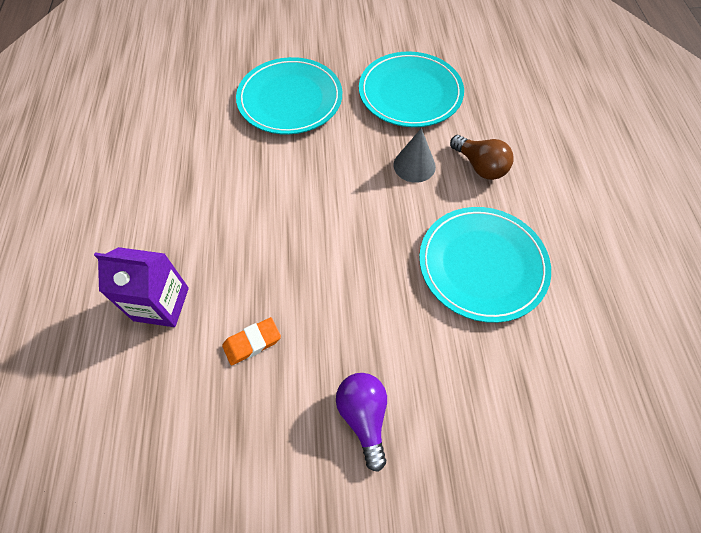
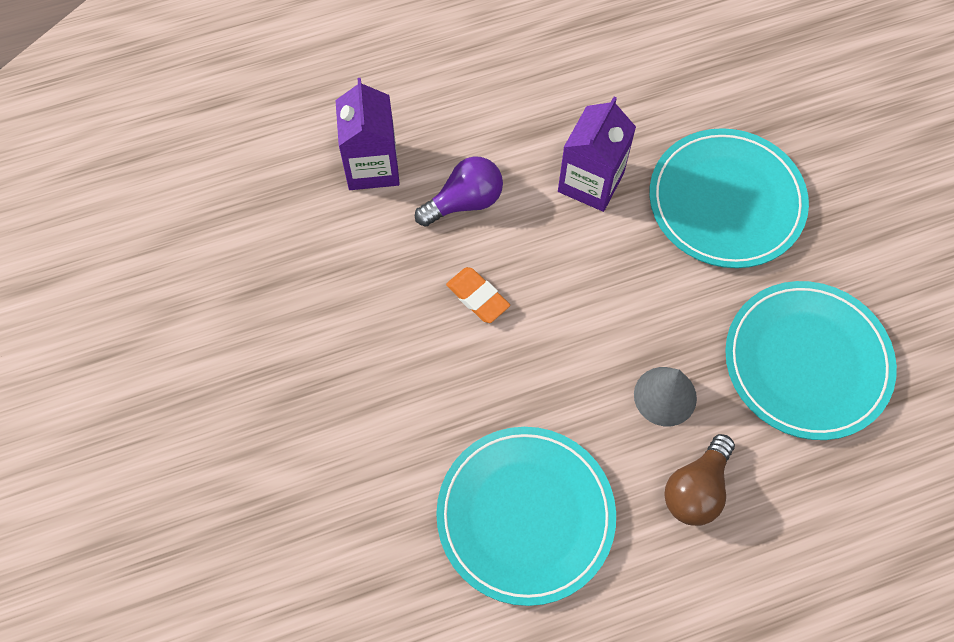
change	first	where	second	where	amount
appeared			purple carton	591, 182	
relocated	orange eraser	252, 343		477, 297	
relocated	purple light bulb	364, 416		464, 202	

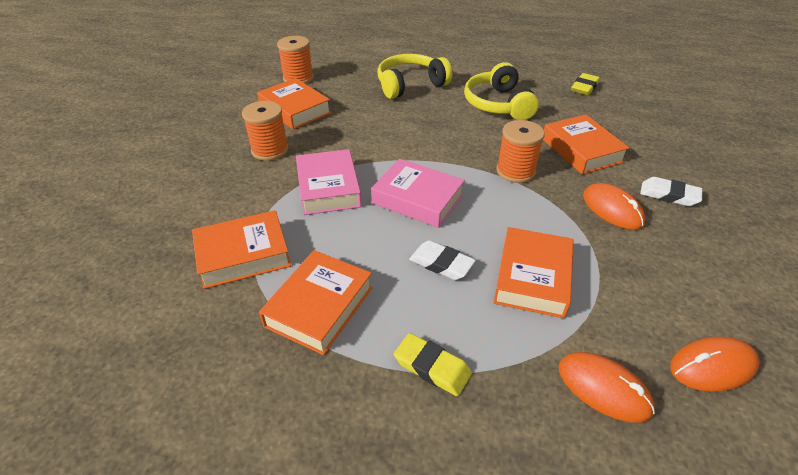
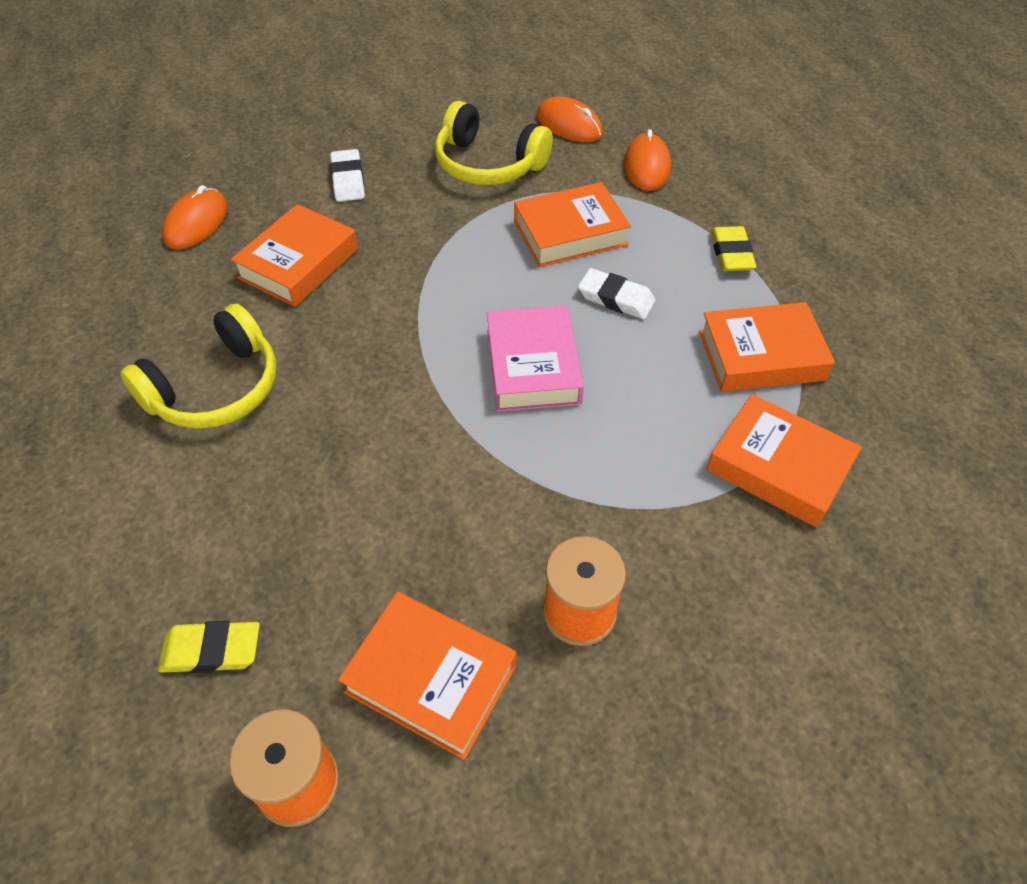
change	first	where	second	where	amount
missing	pink book	328, 188			
missing	orange spool	515, 171			
relocated	yellow headphones	410, 85		488, 164	
relocated	yellow eraser	584, 87		212, 650	
relocated	orange mouse	612, 209		196, 223	
spun	orange book	295, 109		431, 678	75 degrees counterclockwise
spun	white eraser	441, 263		616, 298	60 degrees counterclockwise

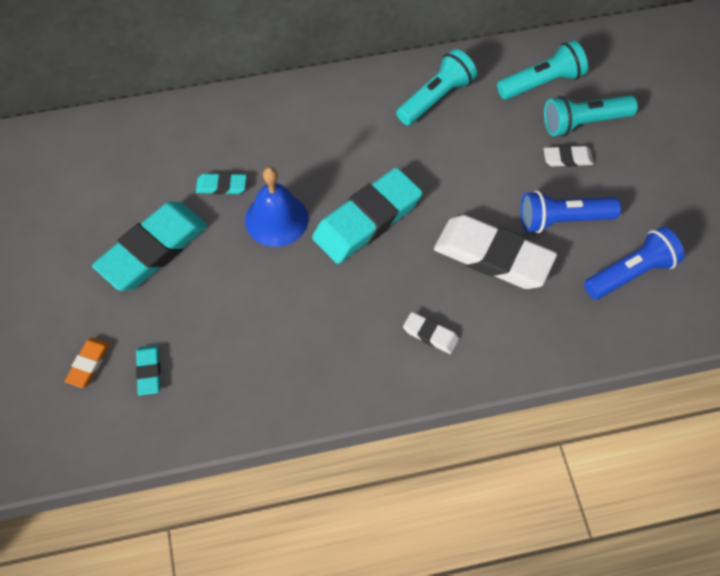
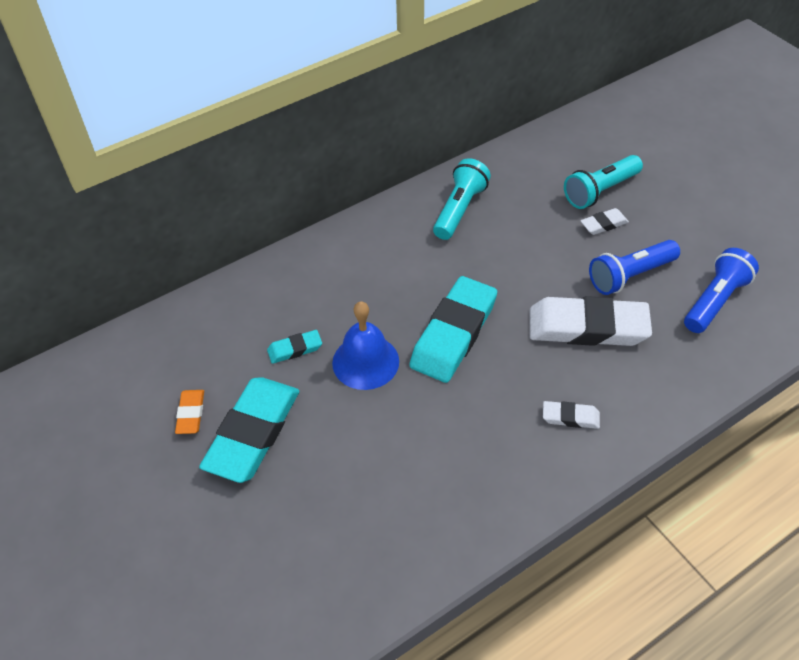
change	first	where	second	where	amount
missing	turquoise eraser	149, 371			
missing	turquoise flashlight	542, 82			
relocated	orange eraser	88, 364		191, 414	

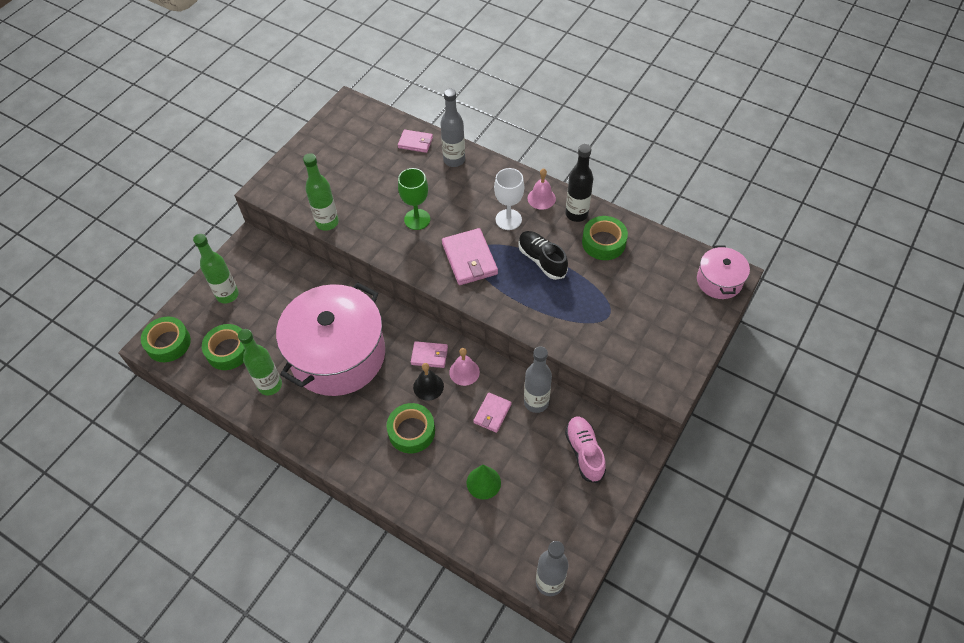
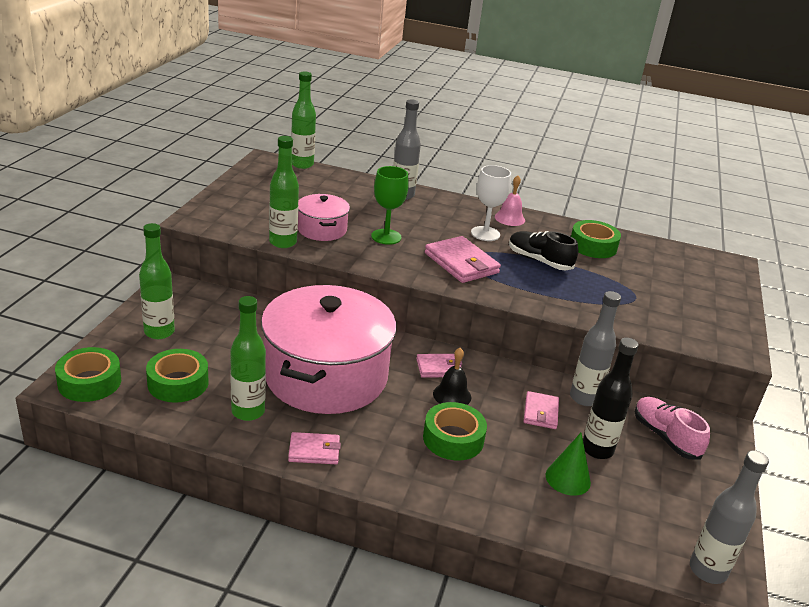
change	first	where	second	where	amount
missing	pink bell	464, 372			
appeared			green bottle	302, 164	
relocated	pink wallet	415, 142		314, 451	
relocated	black bottle	576, 214		597, 449	
relocated	pink pot	719, 281		322, 229	

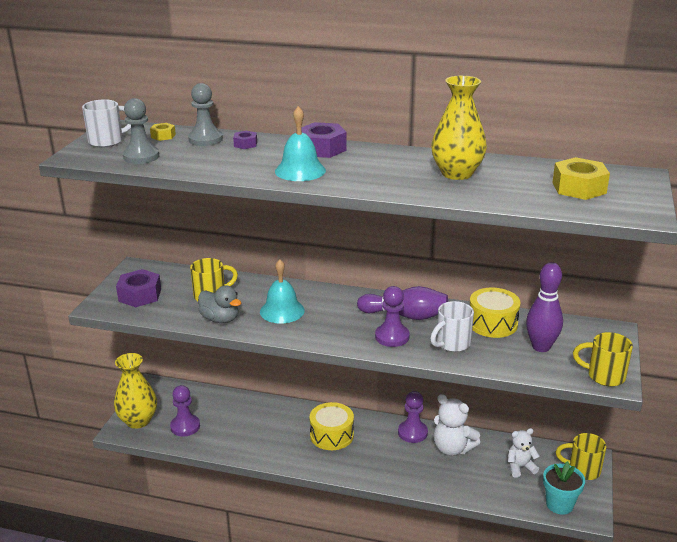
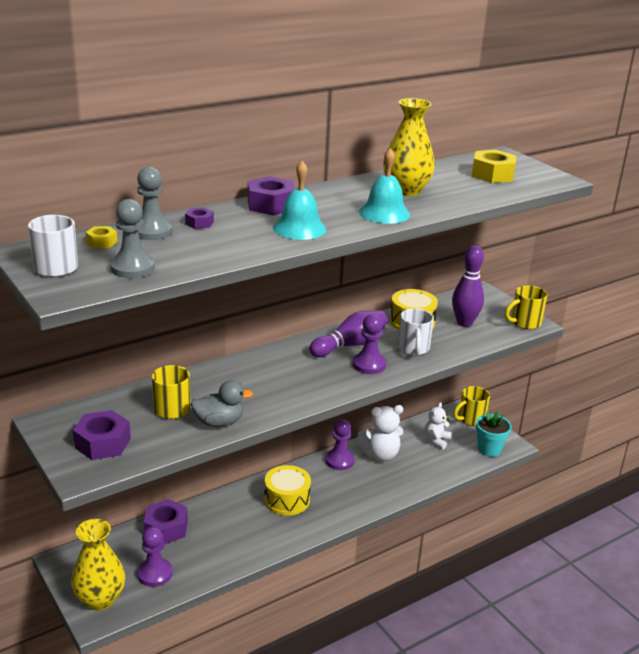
change	first	where	second	where	amount
appeared			purple nut	166, 528	
relocated	turquoise bell	282, 311		384, 213	

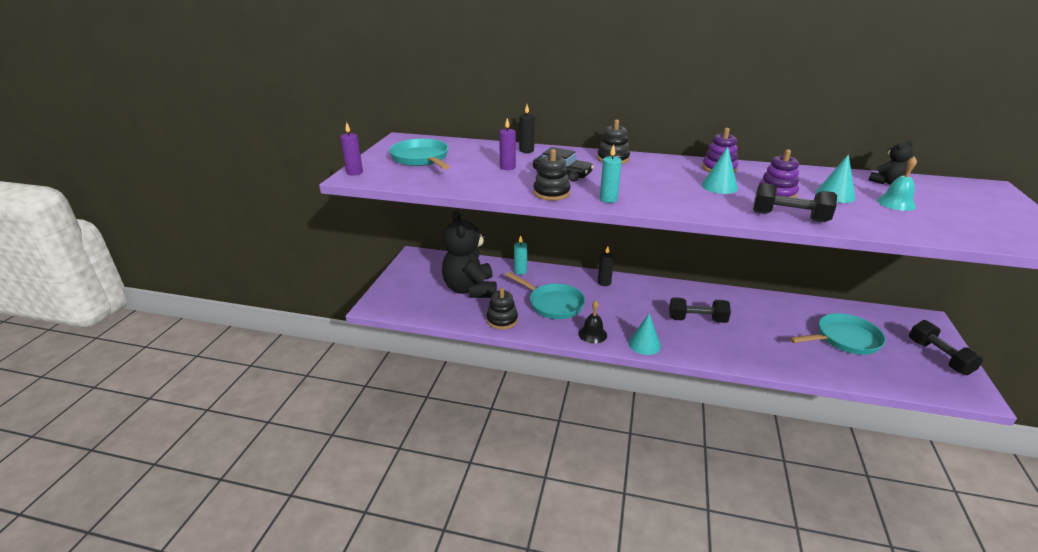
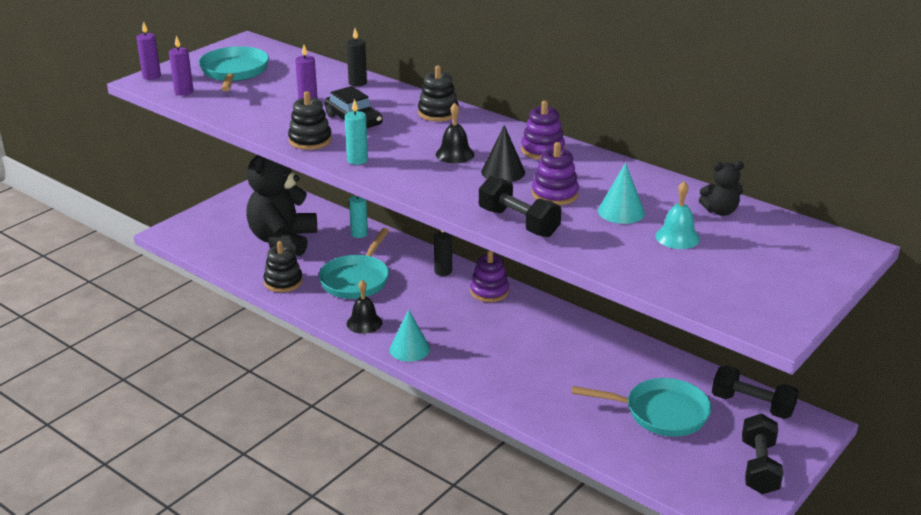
change	first	where	second	where	amount
appeared			purple candle	184, 92	
appeared			black bell	455, 154	
appeared			purple stacking toy	489, 291	
relocated	black dumbbell	697, 320		752, 405	
colour	turquoise cone	719, 186	black cone	503, 172	
spun	turquoise pan	553, 304		356, 279	45 degrees clockwise

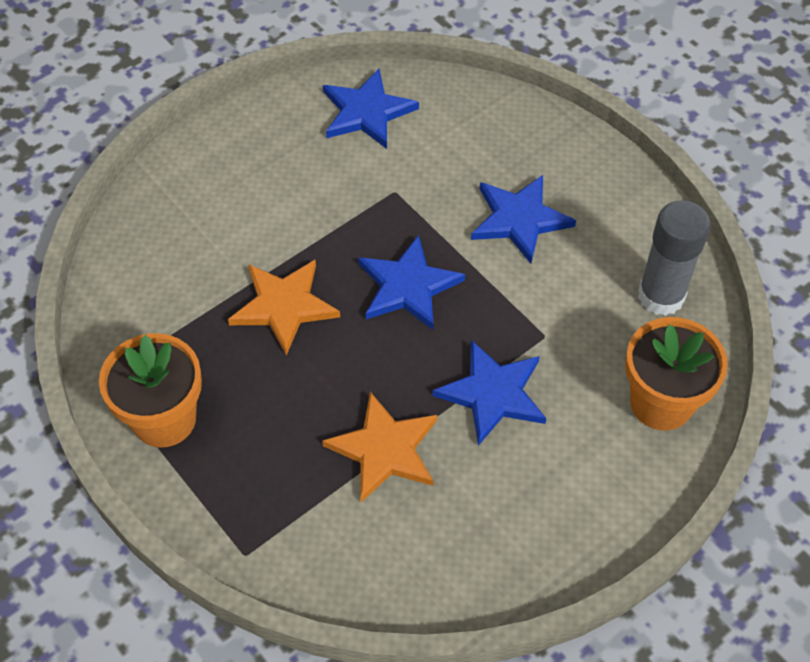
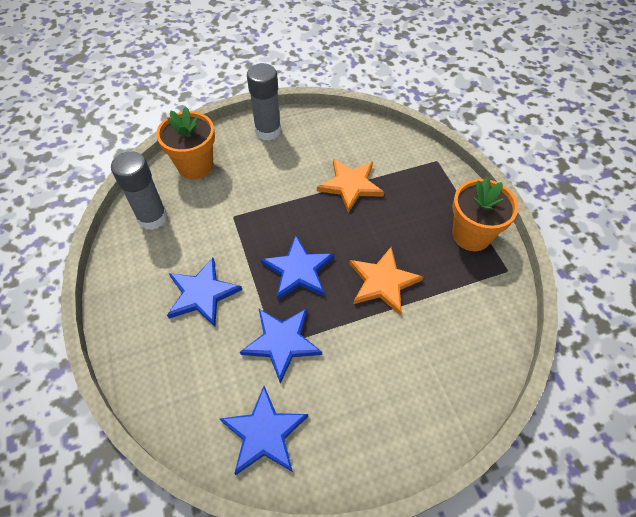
change	first	where	second	where	amount
appeared			grey glue stick	268, 131	
relocated	blue star	493, 393		281, 342	

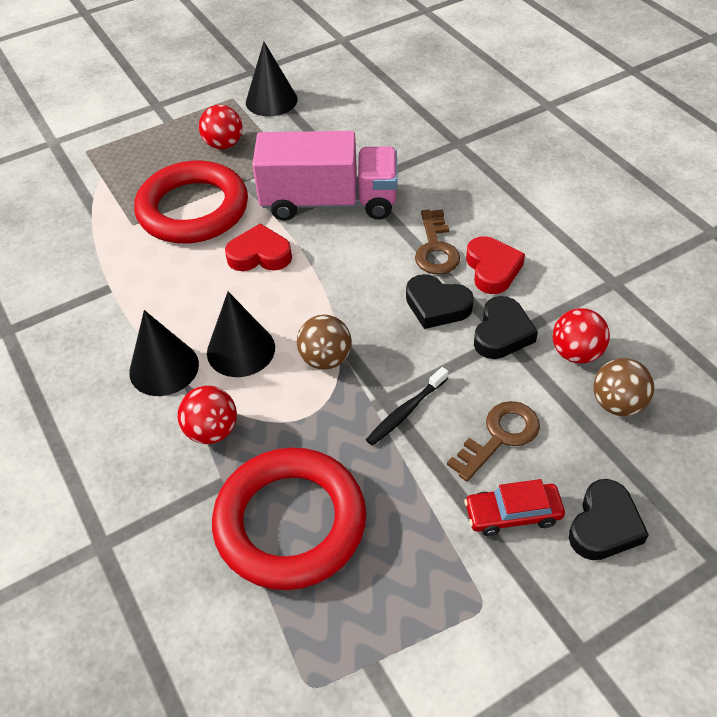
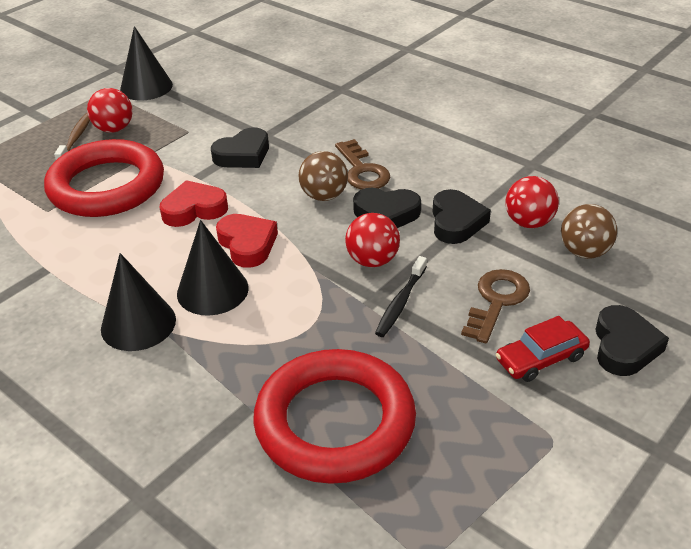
change	first	where	second	where	amount
appeared			brown toothbrush	76, 138	
relocated	red ball	212, 431		372, 260	
relocated	brown ball	325, 359		324, 196	
relocated	red heart	492, 269		247, 244	
exchanged	pink truck	329, 202	black heart	243, 155	

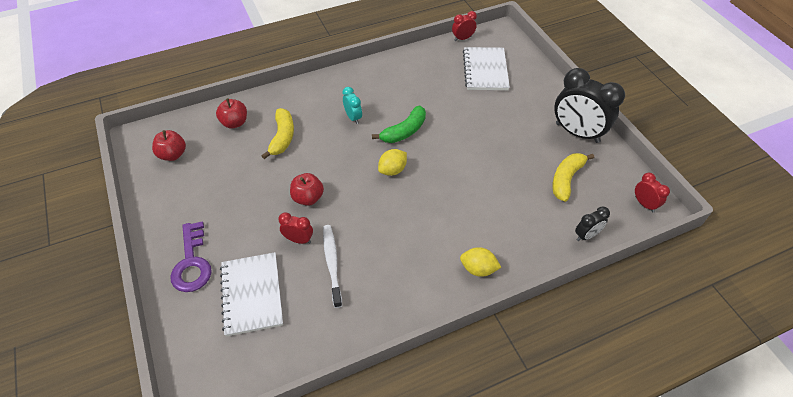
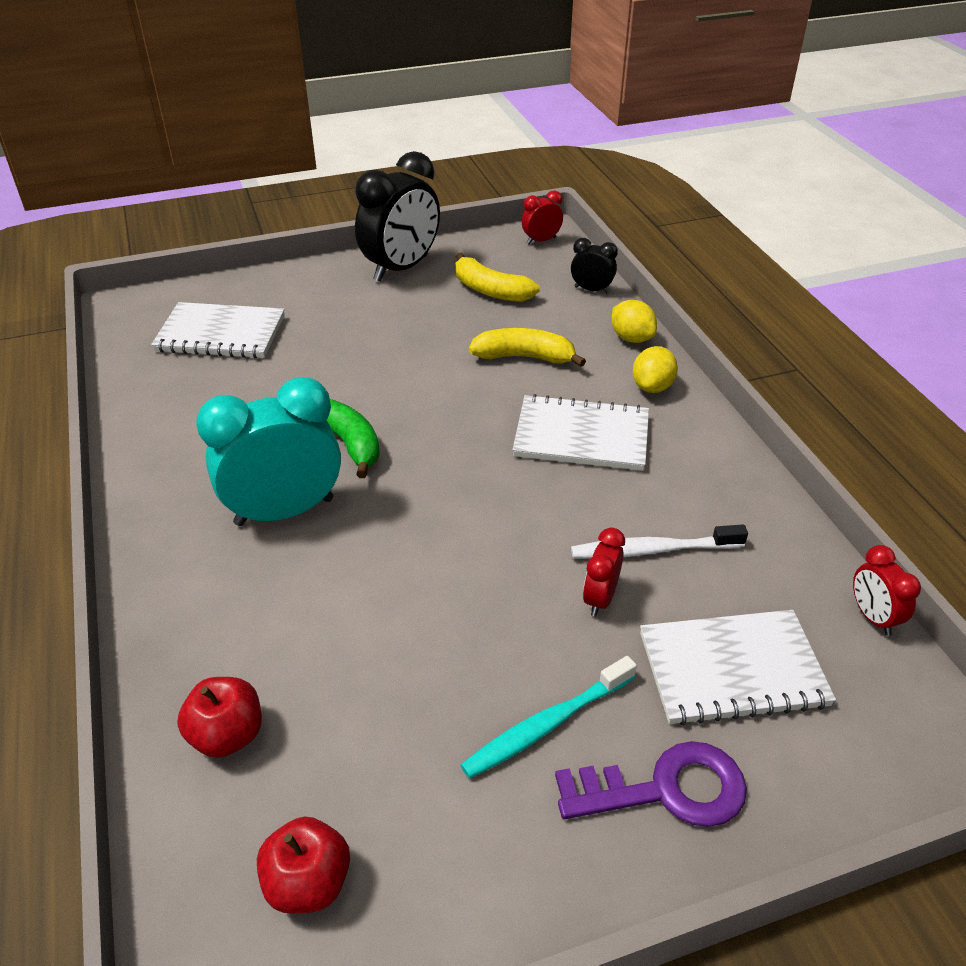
change	first	where	second	where	amount
missing	red apple	308, 198			
appeared			turquoise toothbrush	546, 725	
appeared			white notebook	581, 436	
relocated	yellow banana	282, 137		525, 357	
relocated	yellow lemon	392, 170		631, 338	
relocated	red clock	462, 38		872, 617	
spun	black clock	586, 235		591, 290	45 degrees counterclockwise
size	turquoise clock	353, 117		284, 511	x2.10

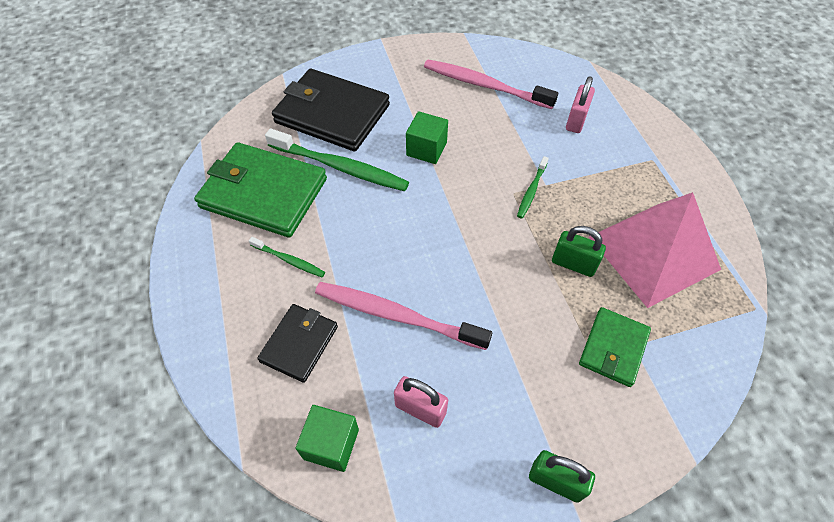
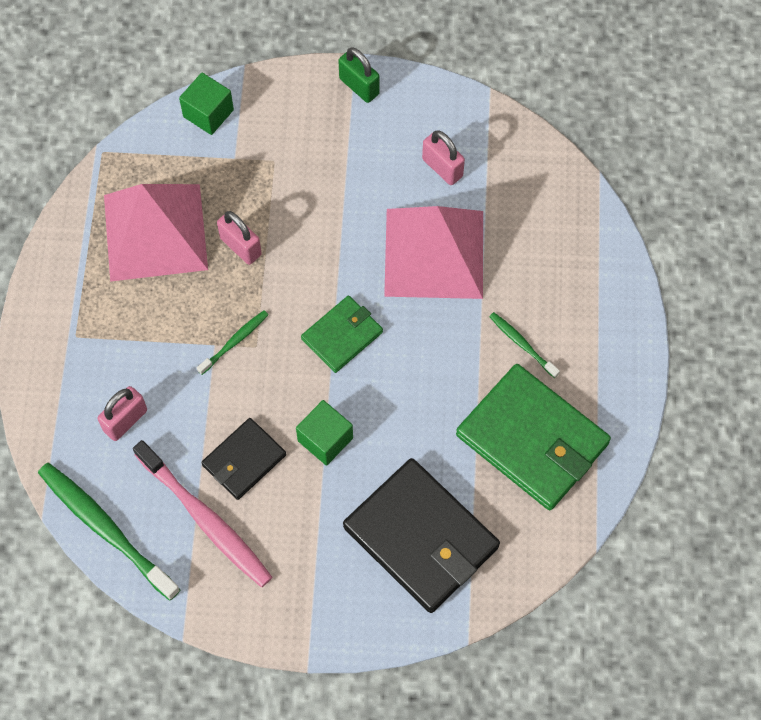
change	first	where	second	where	amount
relocated	black wallet	299, 343		244, 460	
relocated	green toothbrush	341, 167		105, 528	
relocated	green cube	331, 444		208, 113	
relocated	green wallet	613, 348		342, 335	
exchanged	pink toothbrush	396, 315	pink pyramid	434, 253	
colour	green padlock	573, 264	pink padlock	241, 246	

